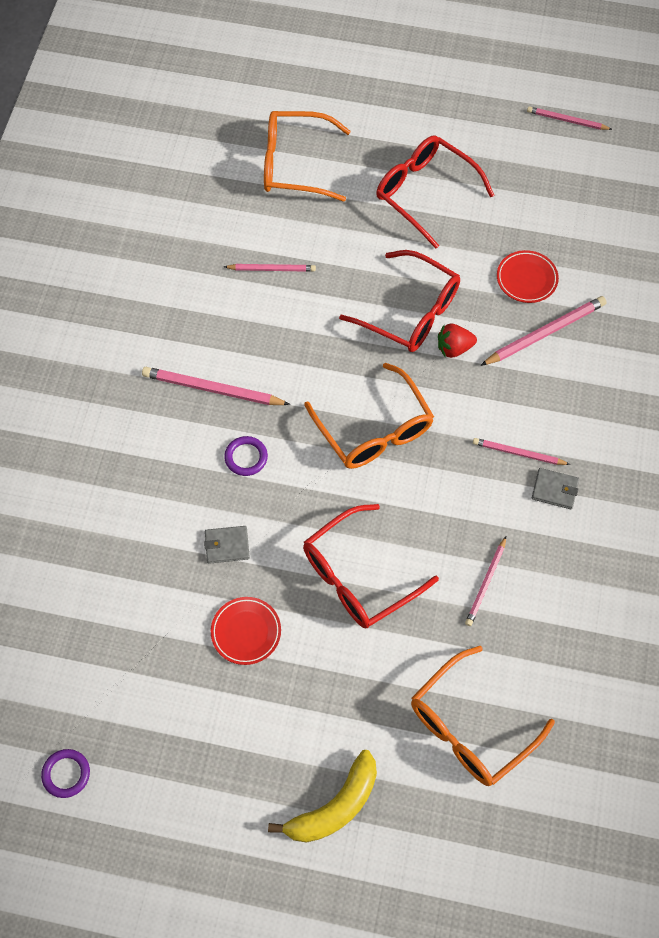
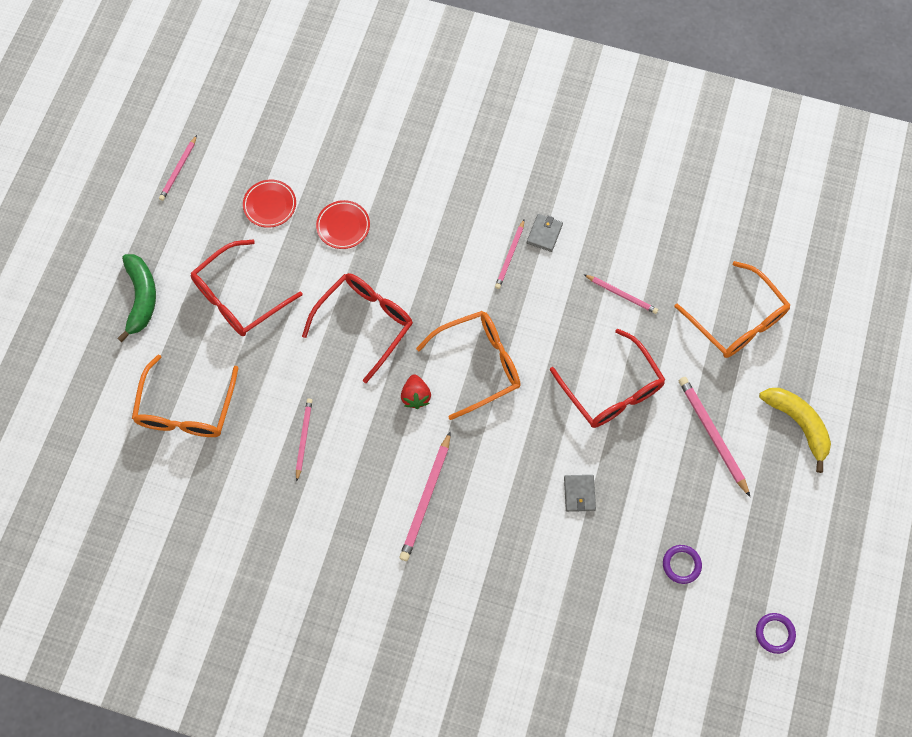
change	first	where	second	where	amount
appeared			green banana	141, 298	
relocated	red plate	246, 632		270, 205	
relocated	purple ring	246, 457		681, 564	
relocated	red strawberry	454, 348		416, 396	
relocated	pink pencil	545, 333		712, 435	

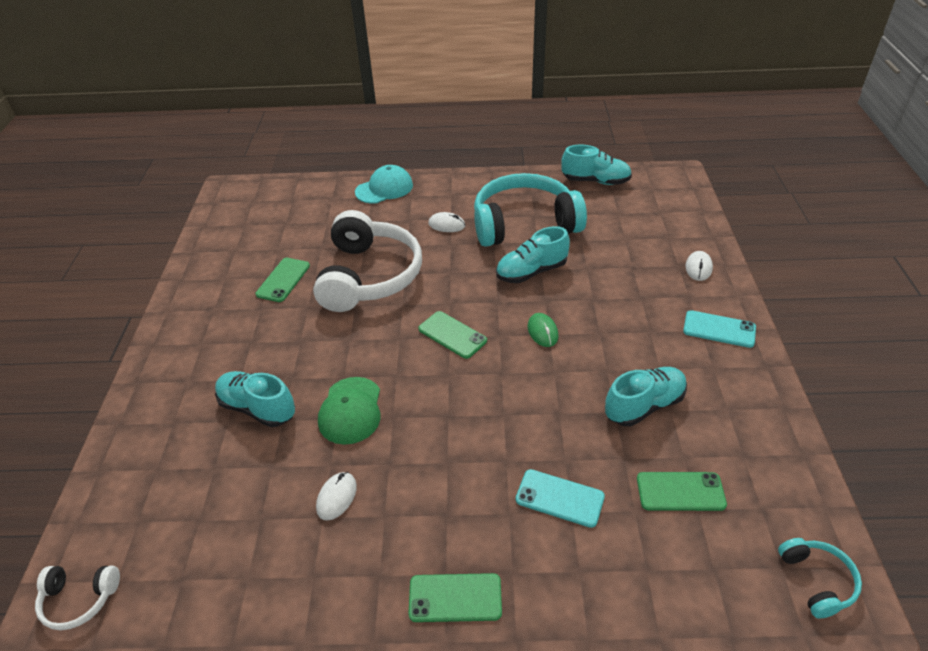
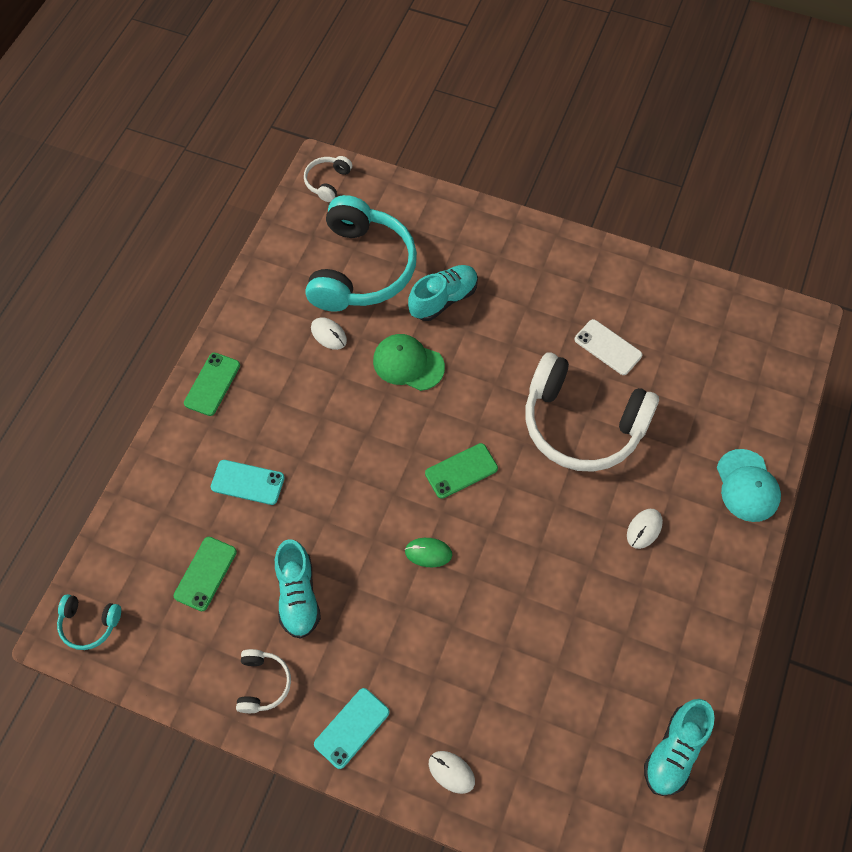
change	first	where	second	where	amount
missing	turquoise shoe	531, 272			
appeared			white headphones	263, 683	
relocated	turquoise headphones	524, 224		361, 269	
colour	green phone	283, 280	white phone	608, 347	
spun	turquoise phone	559, 498		247, 482	60 degrees clockwise

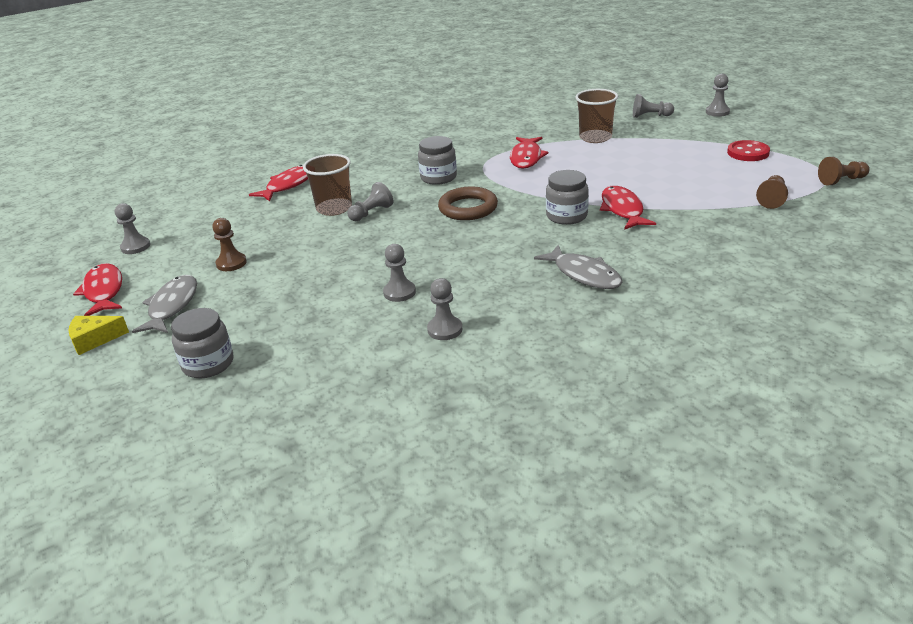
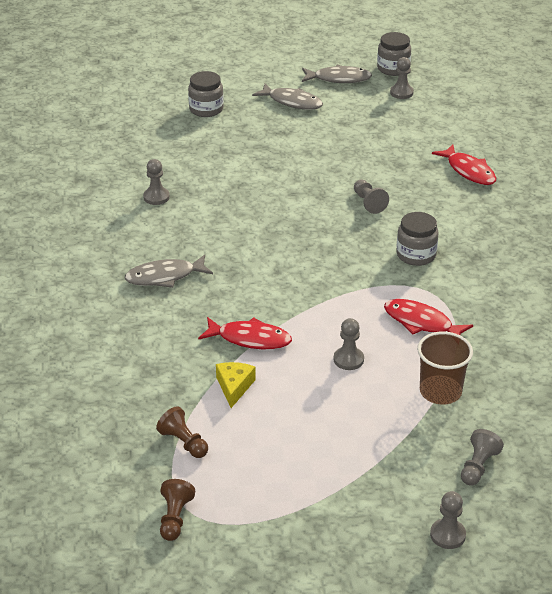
change	first	where	second	where	amount
missing	brown pawn	231, 263			
missing	brown cup	334, 208			
missing	brown ring	468, 208			
missing	red button	748, 153			
relocated	yellow cheese	94, 340		234, 387	
relocated	grey pawn	399, 292		348, 359	
relocated	grey jar	566, 216		393, 69	
colour	red fish	103, 291	grey fish	339, 79	

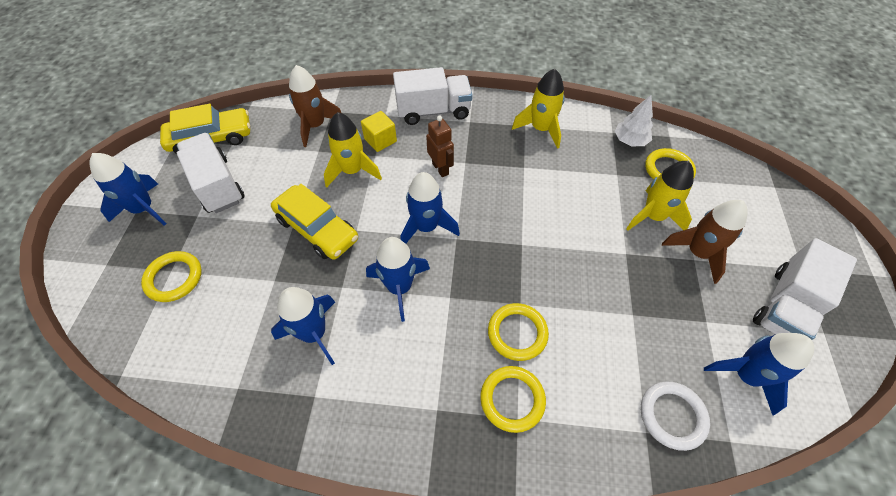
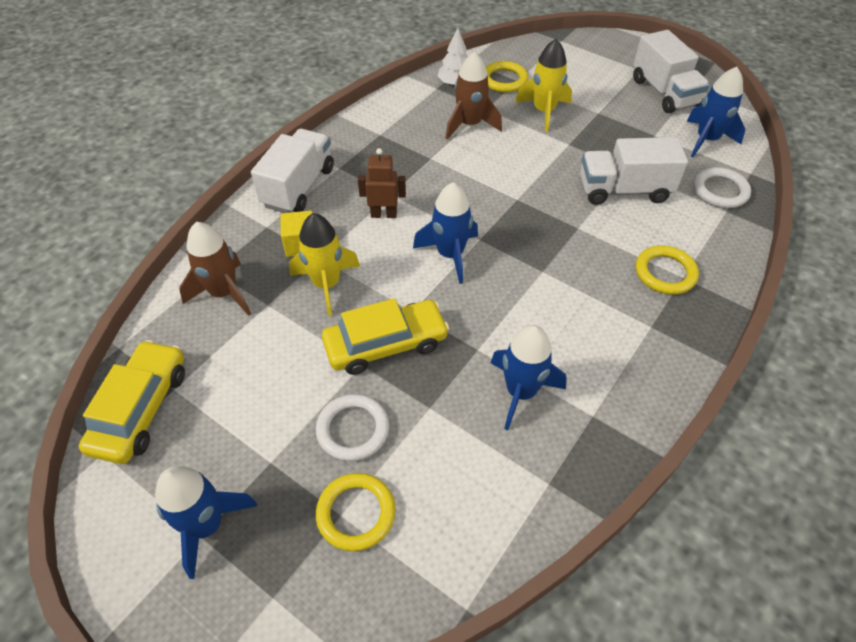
change	first	where	second	where	amount
missing	blue rocket	399, 287			
missing	yellow ring	517, 333			
missing	yellow rocket	541, 129			
appeared			white ring	353, 429	
relocated	white truck	217, 185		624, 190	
relocated	brown rocket	697, 253		470, 125	

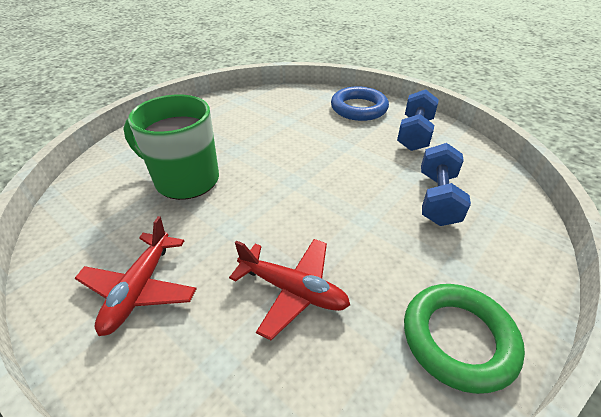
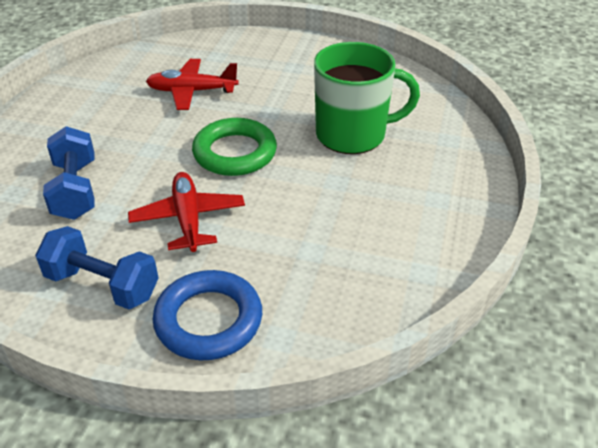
change	first	where	second	where	amount
relocated	red plane	140, 289		188, 219	
relocated	green ring	458, 339		235, 153	
spun	blue dumbbell	414, 134		102, 285	60 degrees counterclockwise

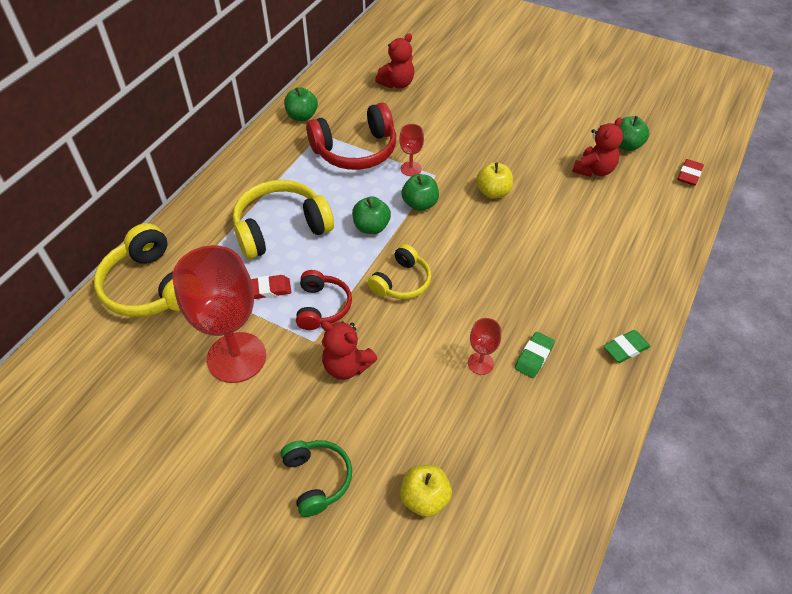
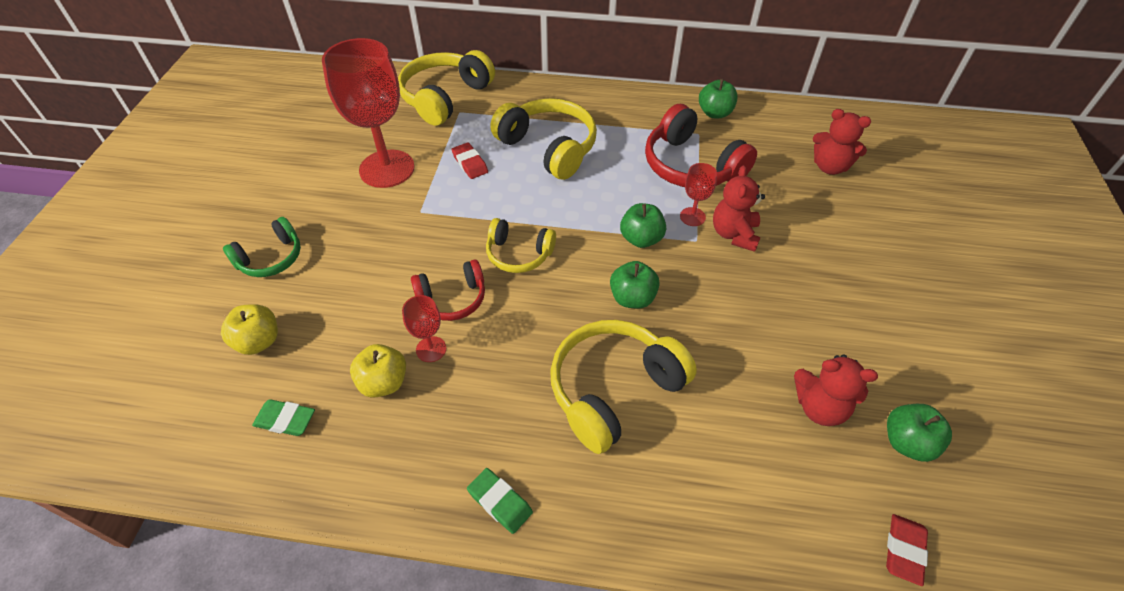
change	first	where	second	where	amount
appeared			yellow headphones	614, 390	
relocated	red headphones	322, 307		452, 299	
relocated	red teddy bear	347, 366		734, 234	
relocated	green apple	371, 227		632, 298	
relocated	yellow apple	493, 192		384, 382	
relocated	green eraser	534, 357		285, 420	
spun	red eraser	689, 175		904, 550	75 degrees counterclockwise

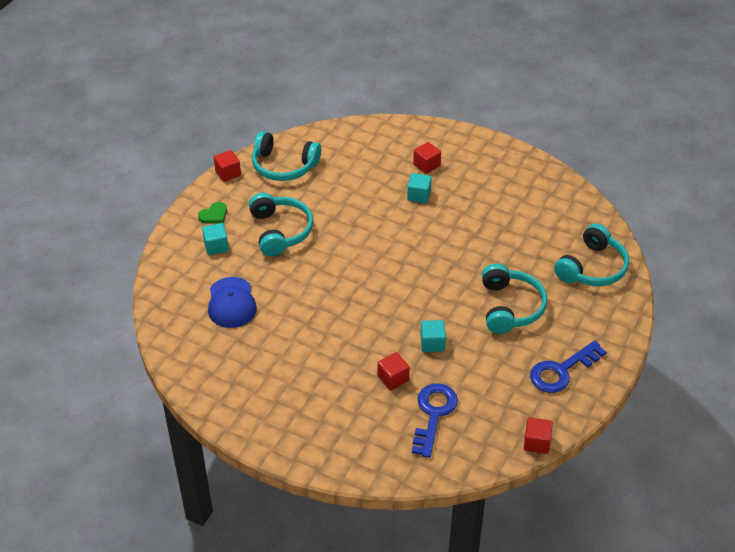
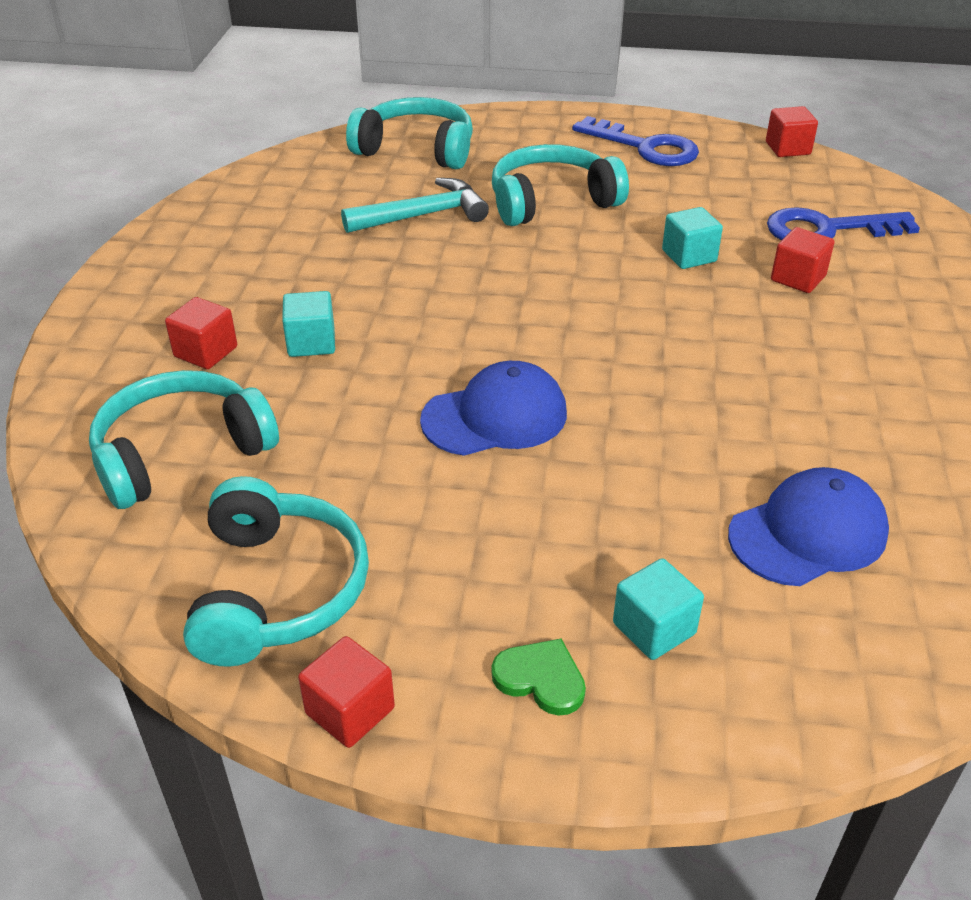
change	first	where	second	where	amount
appeared			turquoise hammer	423, 215	
appeared			blue cap	495, 417	
relocated	turquoise headphones	280, 231		181, 453	

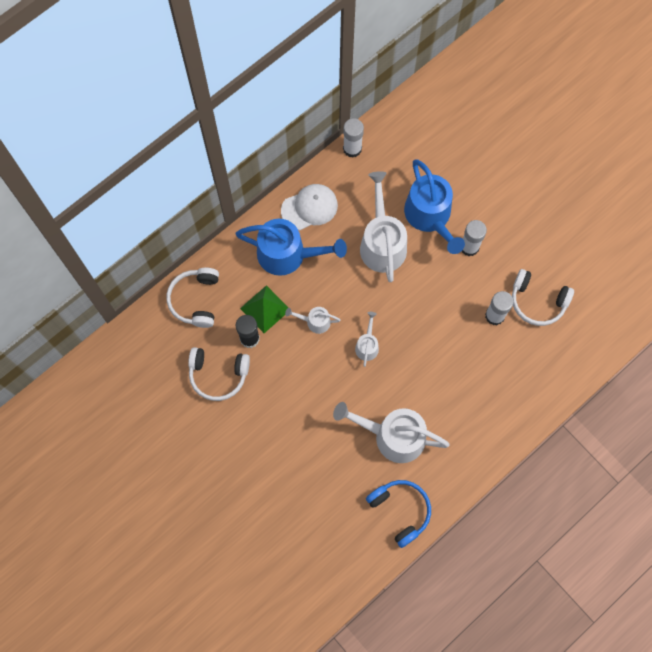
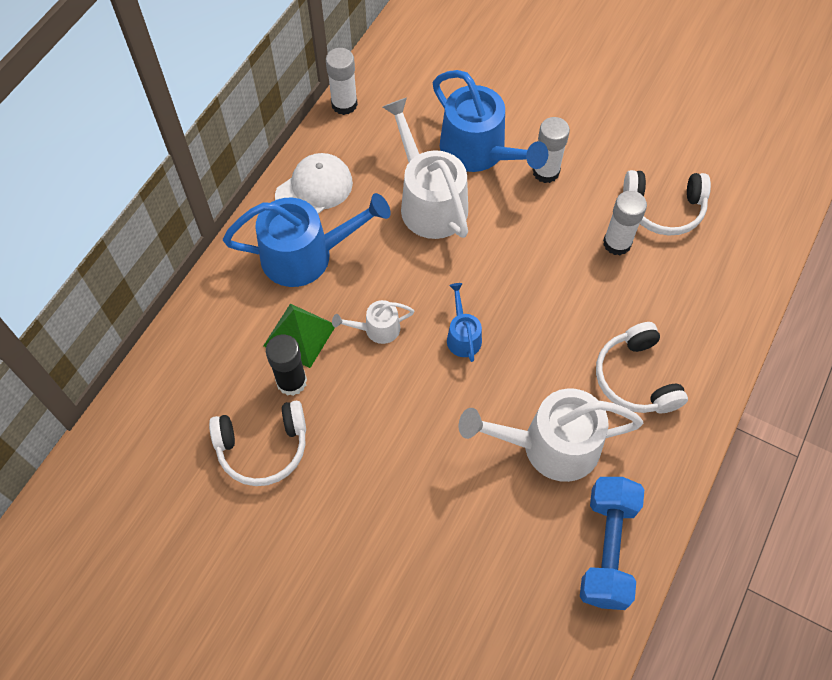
change	first	where	second	where	amount
relocated	white headphones	196, 300		636, 378	
exchanged	blue headphones	400, 511	blue dumbbell	607, 549	
colour	white watering can	367, 345	blue watering can	463, 336	

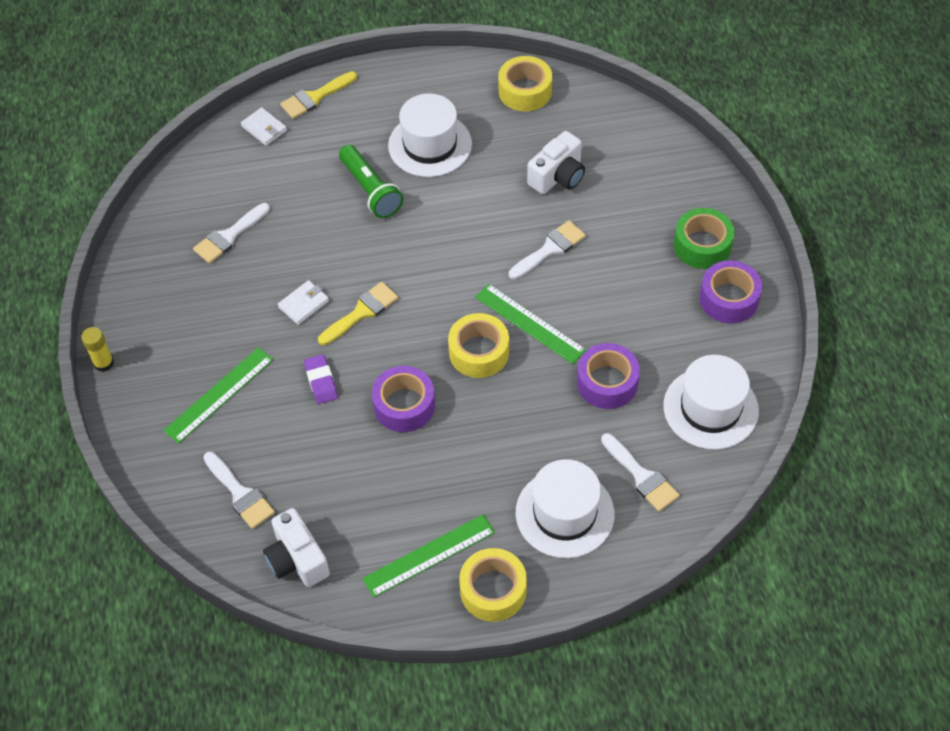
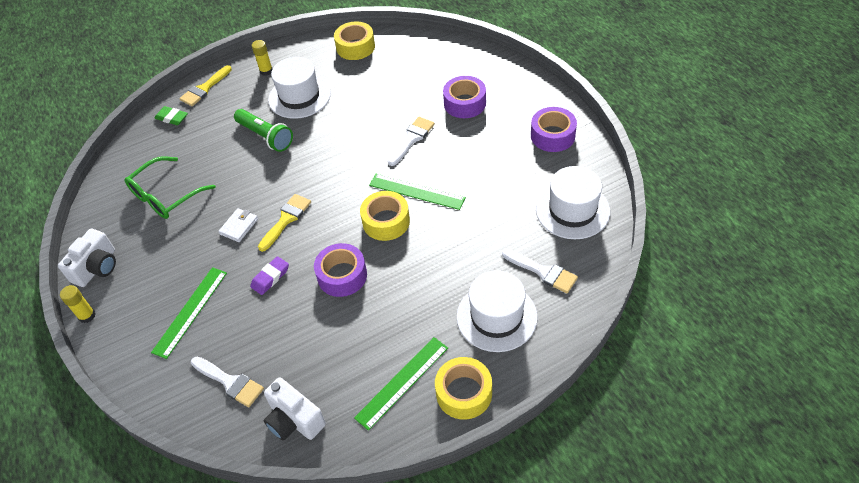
change	first	where	second	where	amount
missing	green tape	702, 245			
appeared			yellow glue stick	266, 71	
relocated	white camera	558, 176		97, 268	
relocated	purple tape	607, 382		465, 103	
exchanged	white brush	229, 236	green glasses	165, 196	
exchanged	white wallet	264, 128	green eraser	172, 118	
spun	purple eraser	321, 381		270, 277	75 degrees clockwise

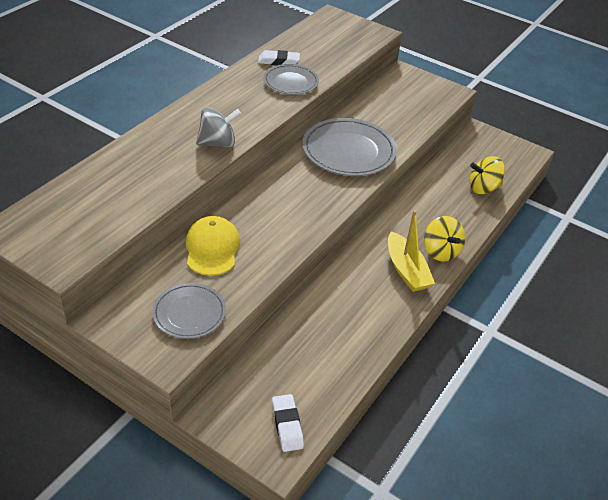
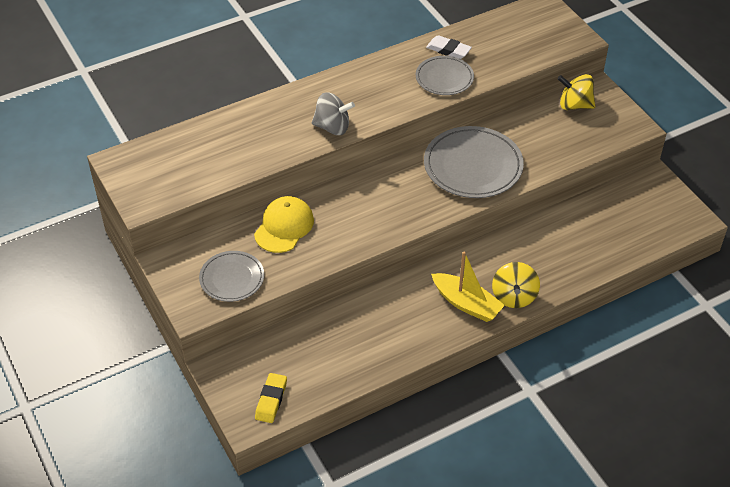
change	first	where	second	where	amount
relocated	yellow spinning top	483, 188		574, 105	
colour	white eraser	287, 425	yellow eraser	271, 400	
spun	yellow boat	406, 270		466, 304	60 degrees counterclockwise

